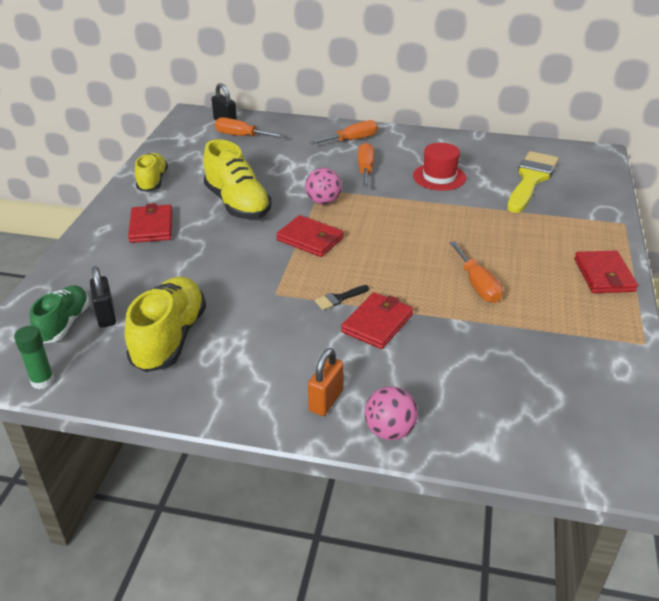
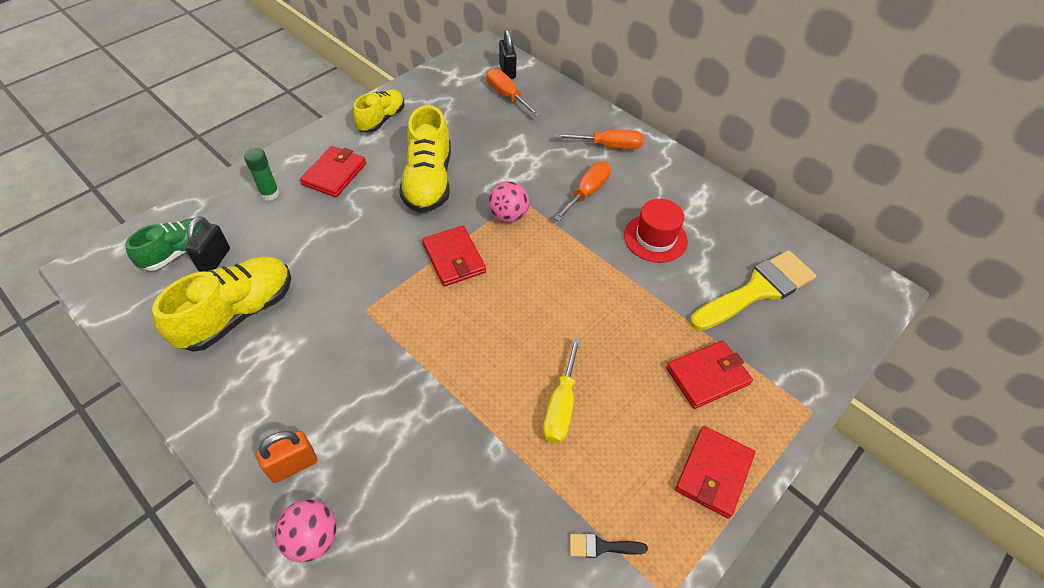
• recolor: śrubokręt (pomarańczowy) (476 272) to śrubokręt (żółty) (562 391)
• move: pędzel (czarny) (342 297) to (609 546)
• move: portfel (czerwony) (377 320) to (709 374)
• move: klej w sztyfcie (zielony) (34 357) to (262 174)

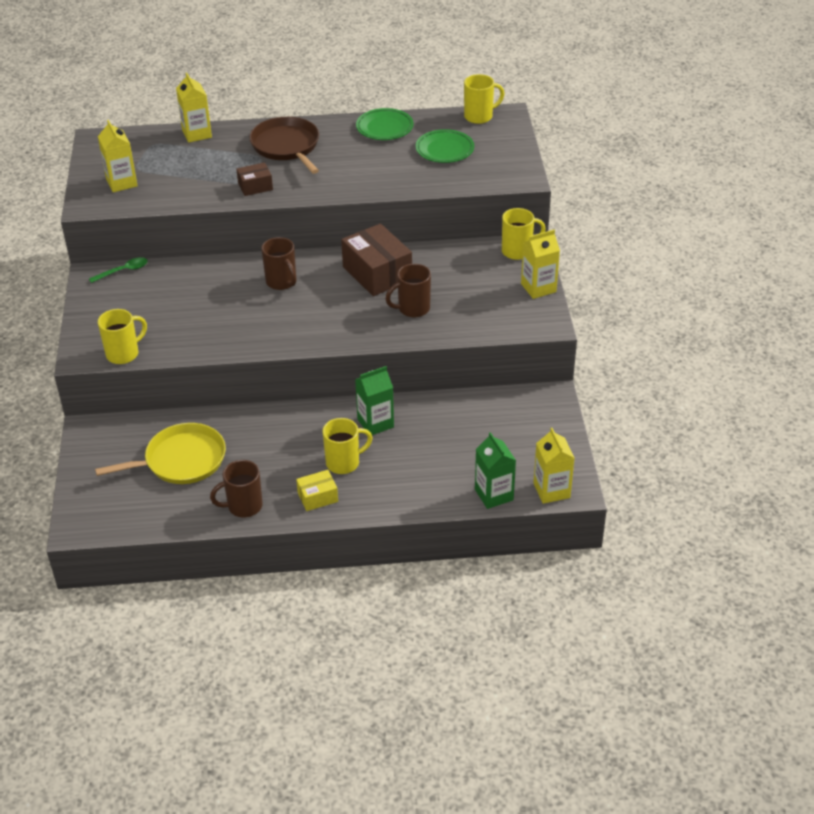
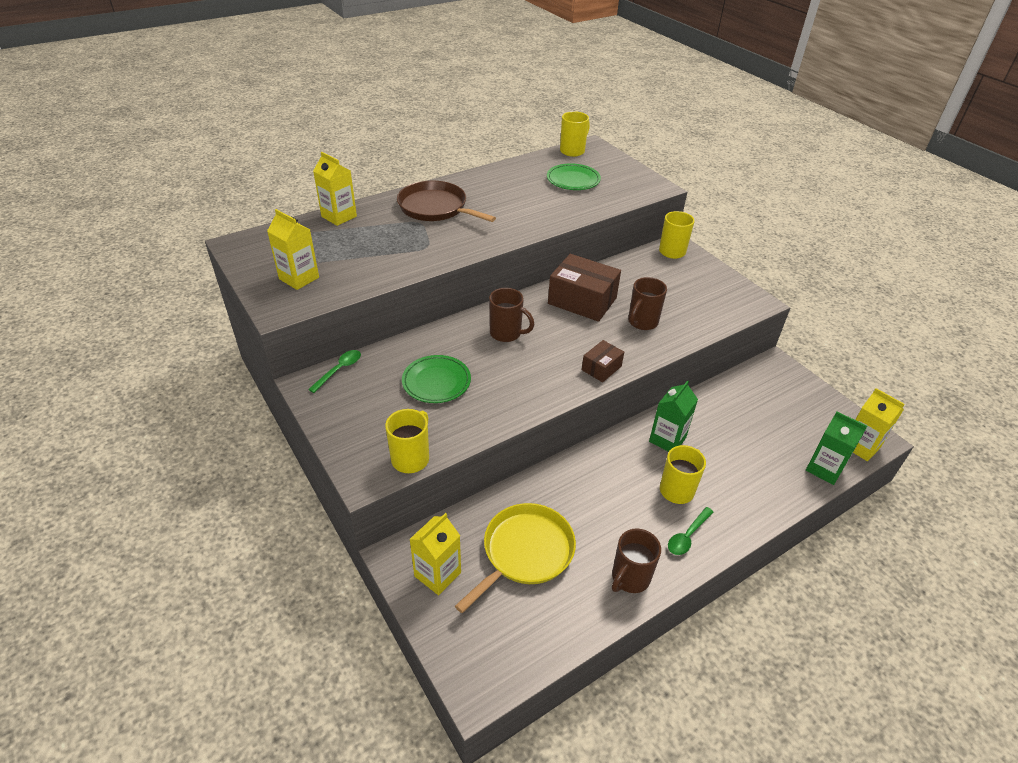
• move: talerz (zielony) (385 124) to (436 379)
• move: pudełko (brązowy) (254 179) to (603 361)
• move: karton mleka (żółty) (540 264) to (435 554)
• replace: pudełko (żółty) (317 490) to łyżka (zielony) (690 531)

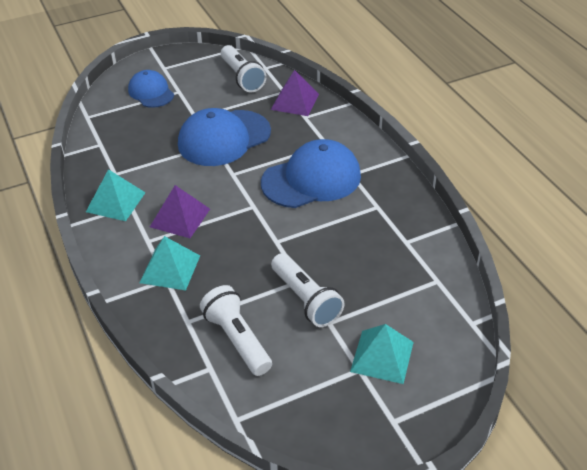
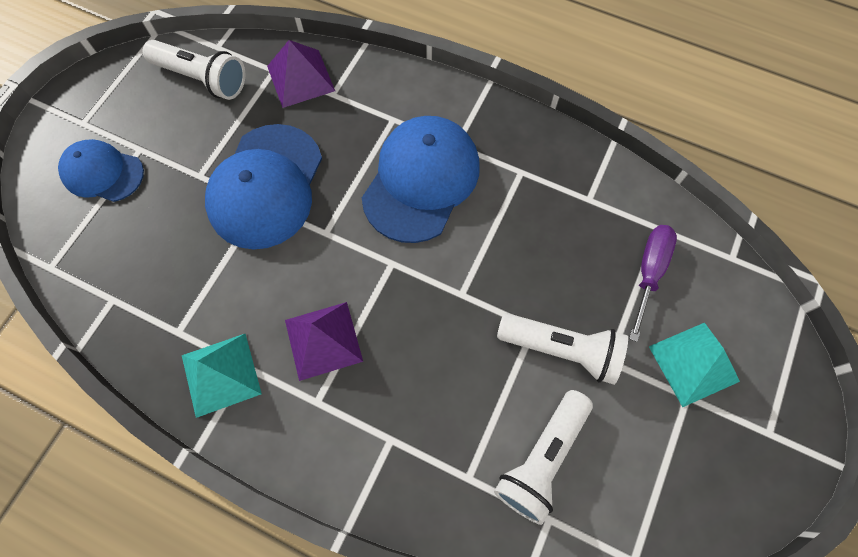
• delete: piramida (turkusowy) (170 263)
• rotate: latarka (biały) (236 330) = (543 457) 75 degrees counterclockwise
• insert: śrubokręt (fioletowy) (653 283)

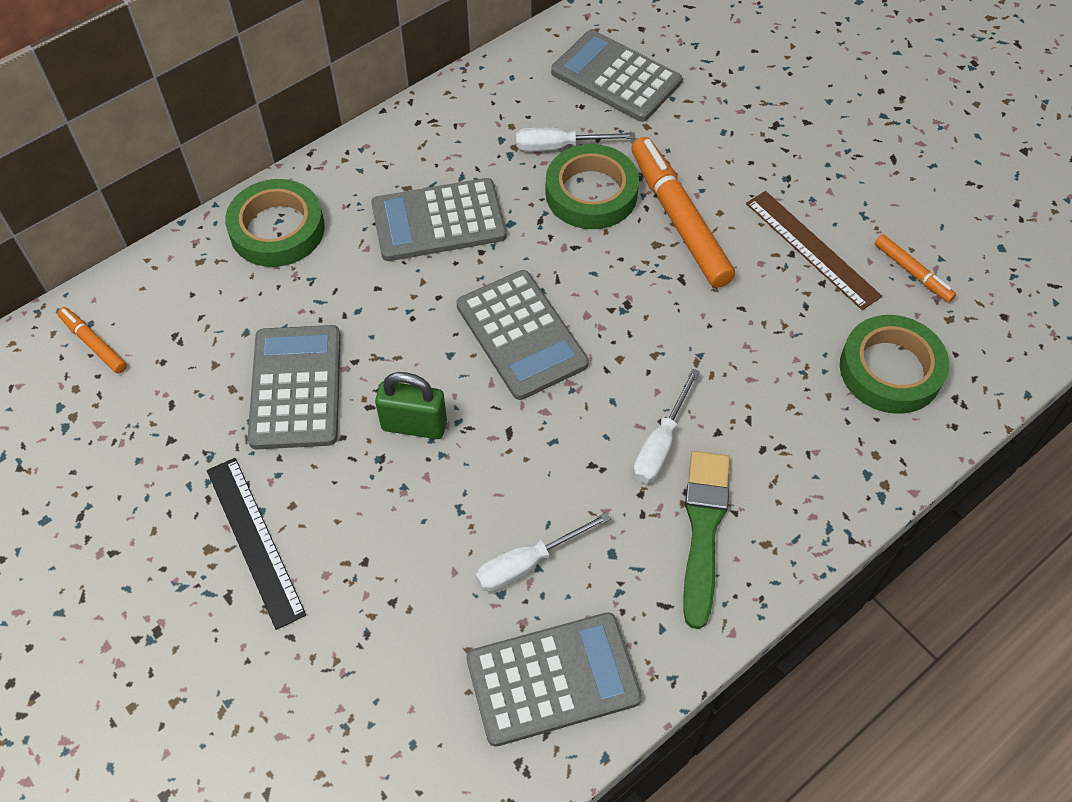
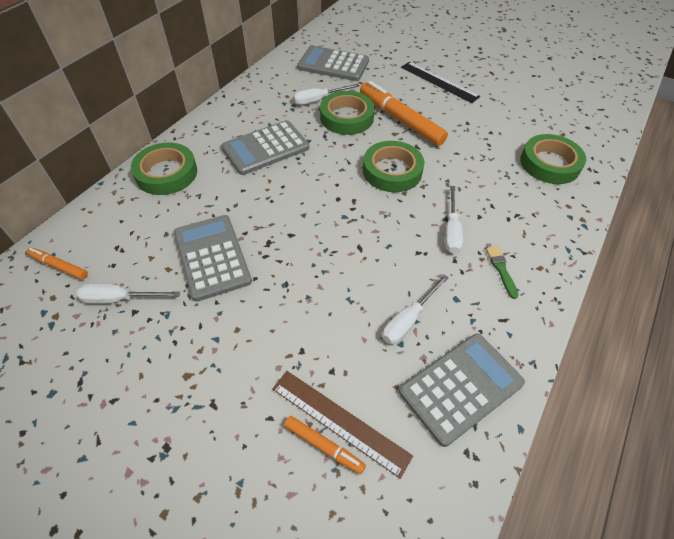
• move: linijka (brązowy) (814 250) to (342 425)
• move: flamaster (pomarańczowy) (915 268) to (325 445)
• delete: kalkulator (szary) (522 335)
• delete: kłódka (zielony) (411 405)
• resize: pędzel (zielony) (706 540) = (502 272) x0.52
• move: linijka (czarny) (256 544) to (440 82)
• insert: taśma klejąca (zielony) (393 166)
• insert: śrubokręt (biały) (128 293)

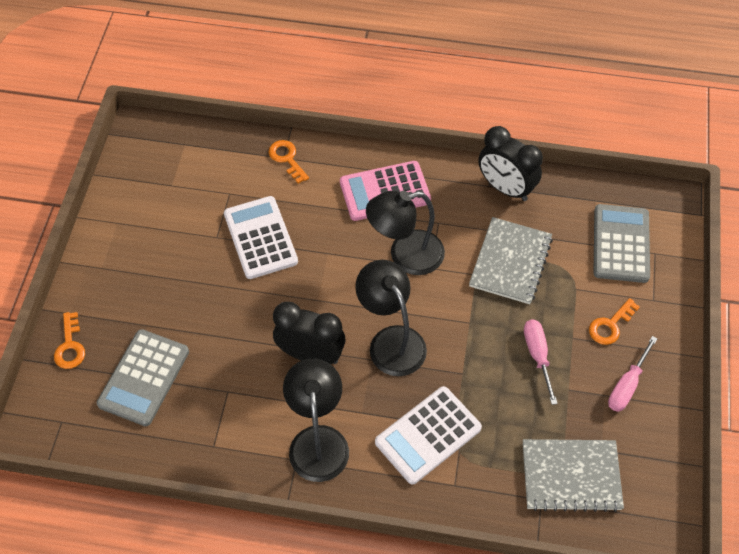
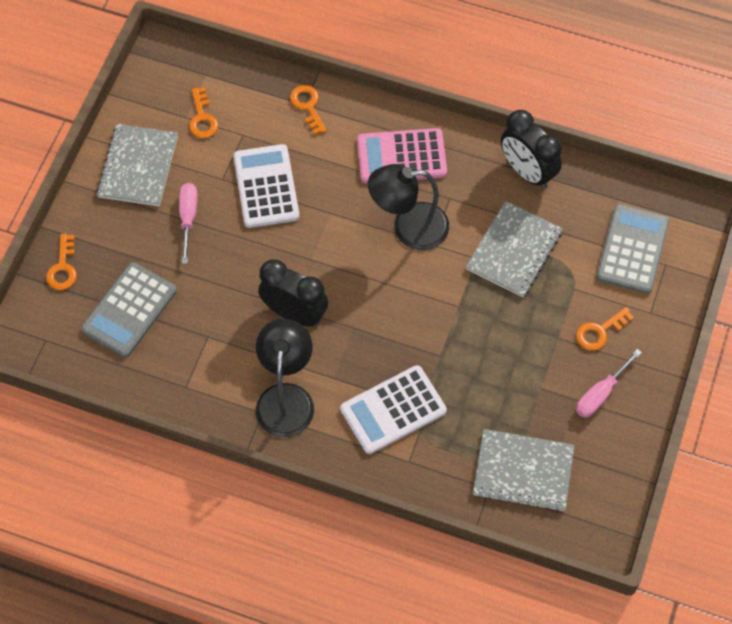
• delete: lampka (czarny) (391 318)
• move: śrubokręt (różowy) (541 362) to (188 223)
• insert: klucz (pomarańczowy) (203 112)
• insert: zeszyt (szary) (137 165)

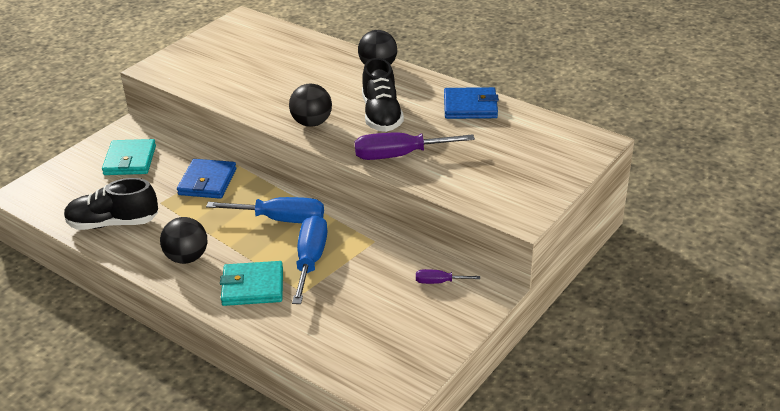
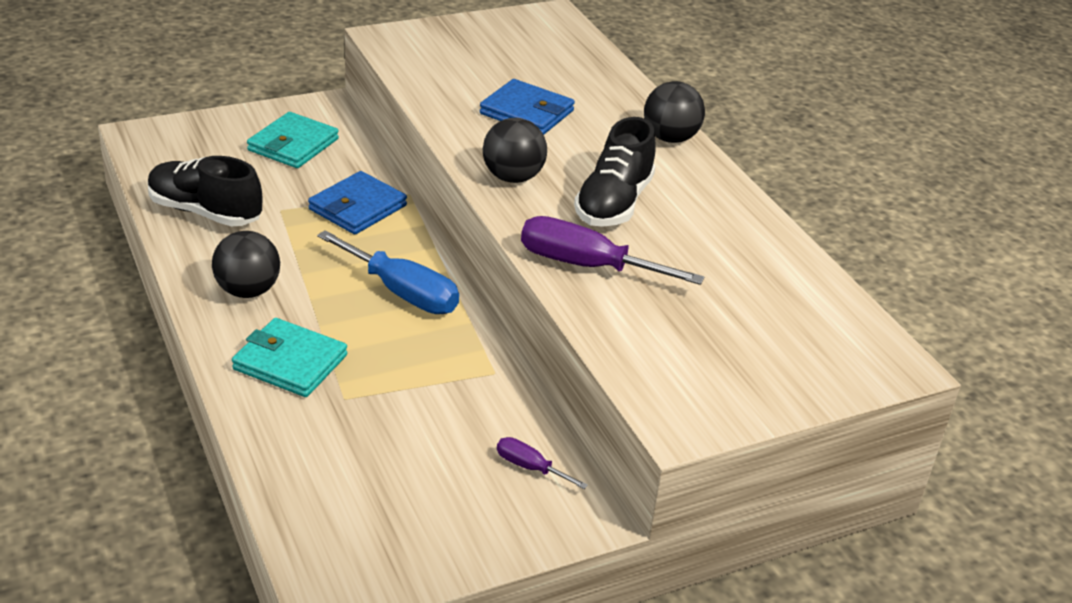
• move: portfel (niebieski) (471 103) to (527 107)
• delete: śrubokręt (niebieski) (310 259)

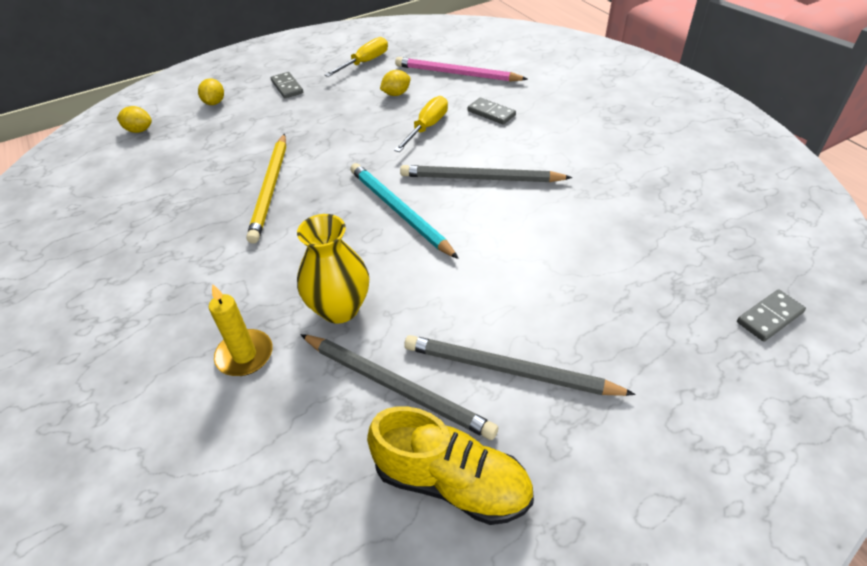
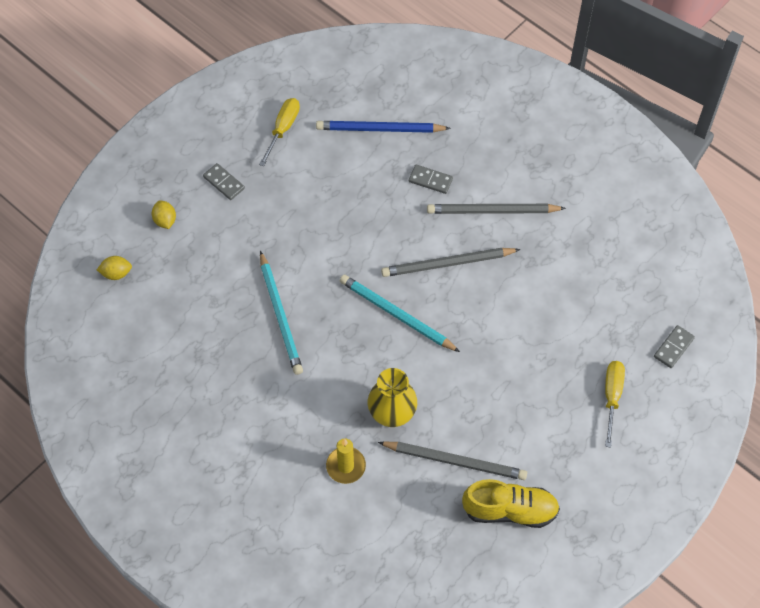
• recolor: ołówek (różowy) (461 69) to ołówek (niebieski) (383 127)
• delete: cytryna (żółty) (395 83)
• move: śrubokręt (żółty) (421 124) to (615 404)
• recolor: ołówek (żółty) (266 188) to ołówek (turkusowy) (281 313)
• move: ołówek (szary) (520 365) to (496 209)

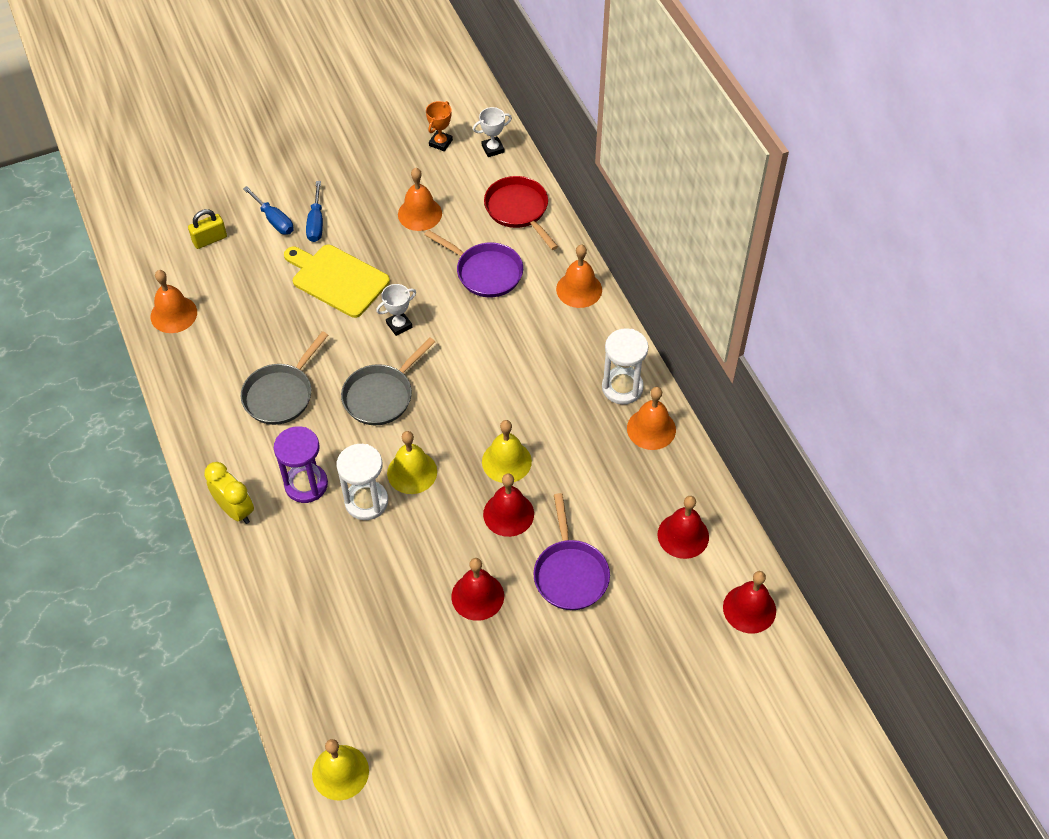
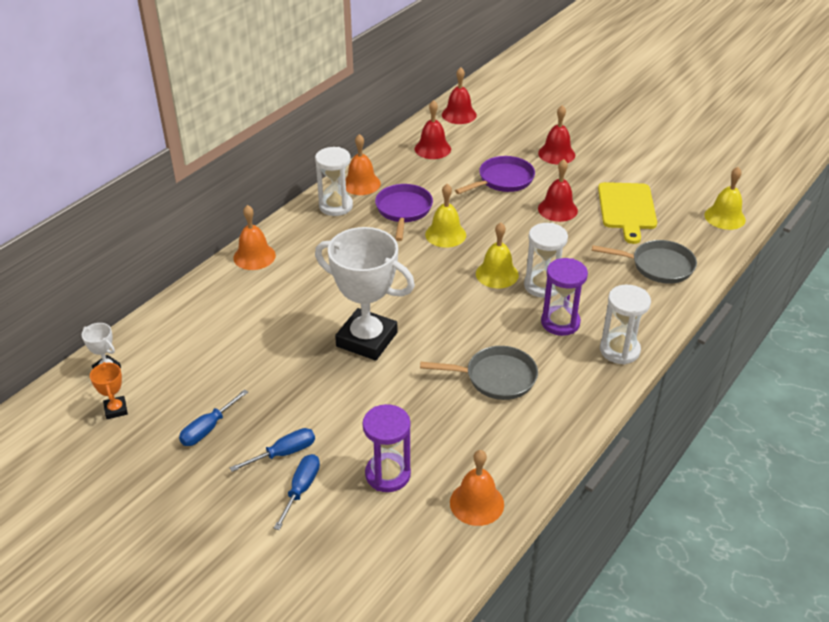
• rotate: puchar (pomarańczowy) (439 126) = (109 390) 75 degrees clockwise
• delete: dzwonek (pomarańczowy) (420 199)
• delete: patelnia (czerwony) (521 213)
• delete: kłódka (żółty) (207 229)
• move: patelnia (fioletowy) (473 263) to (404 212)
• move: deska do krojenia (żółty) (337 281) to (627 213)
• resize: puchar (biały) (396 310) = (365 294) x2.39
• move: patelnia (szary) (388 381) to (644 262)
• replace: budzik (żółty) (229 493) to klepsydra (biały) (625 324)
• move: dzwonek (czerwony) (508 505) to (556 135)
• insert: śrubokręt (niebieski) (213 417)
• insert: klepsydra (fioletowy) (386 448)

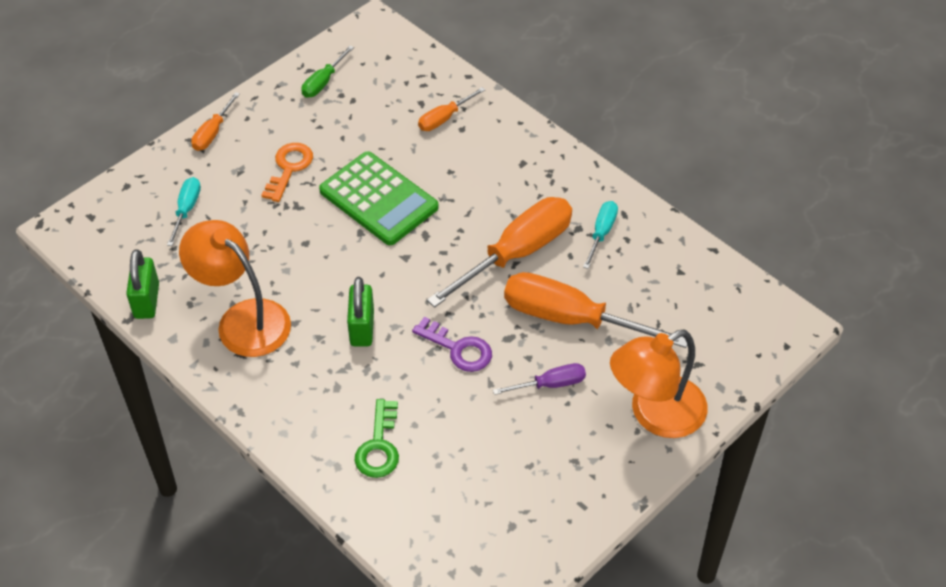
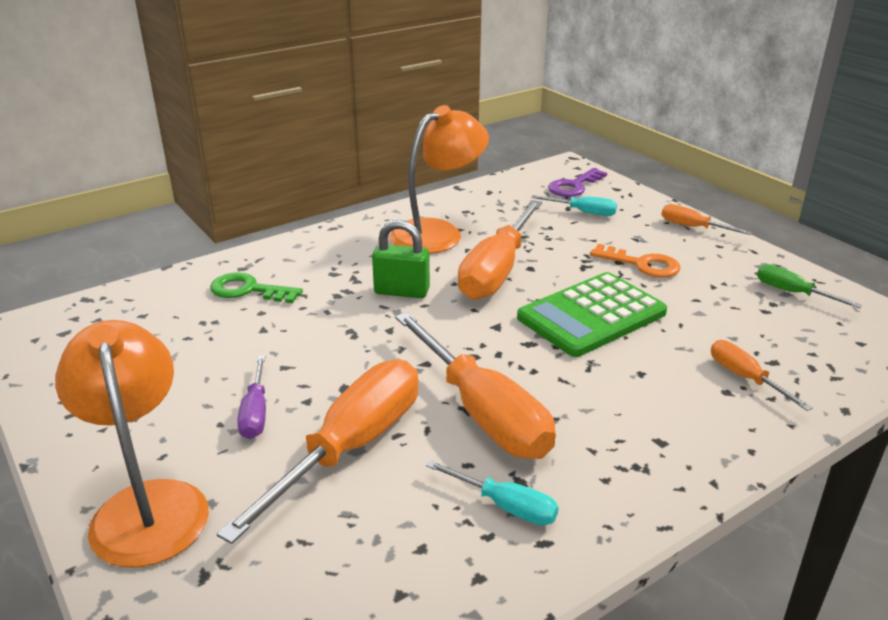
• delete: kłódka (zielony) (142 284)
• move: klucz (fioletowy) (452 344) to (577 182)
• insert: śrubokręt (pomarańczowy) (500 250)

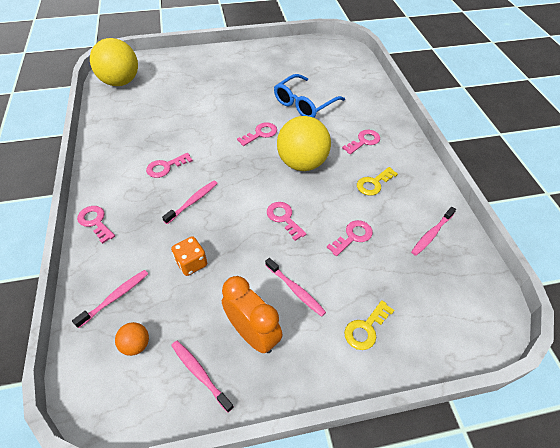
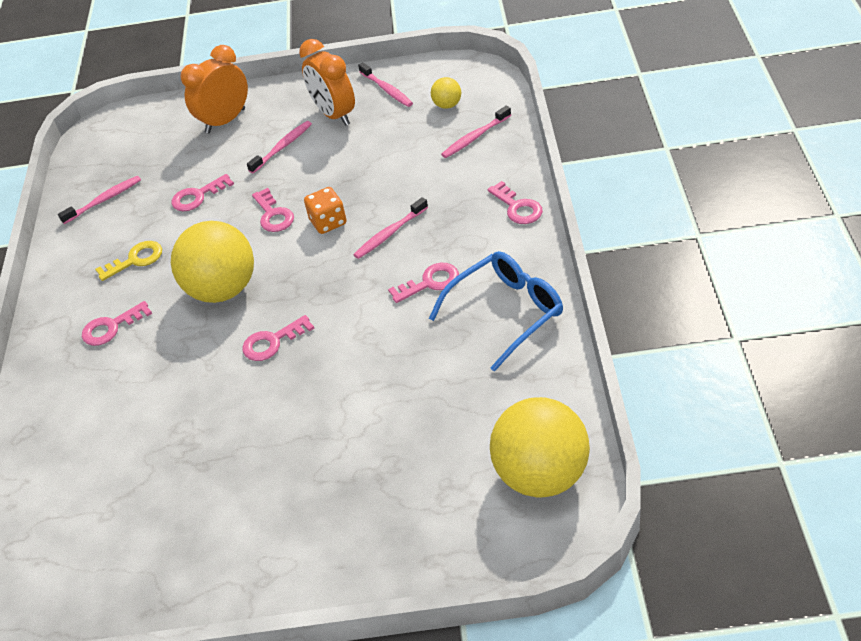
• move: okulary (niebieski) (309 96) to (496 311)
• move: kostka do gry (pomarańczowy) (189 256) to (325 210)
• rotate: szczoteczka do zębów (różowy) (295 287) = (279 147) 75 degrees clockwise
• replace: klucz (żółty) (369 325) to budzik (pomarańczowy) (214 89)
• recolor: piłka (pomarańczowy) (132 339) to piłka (żółty) (446 93)

